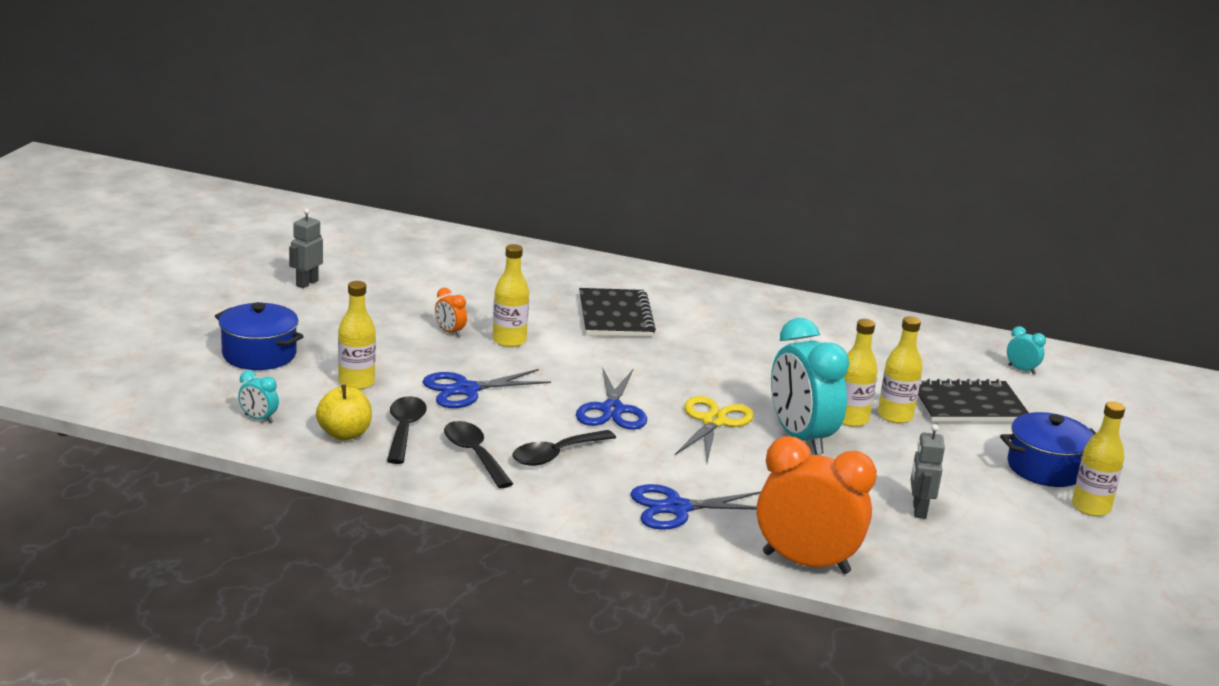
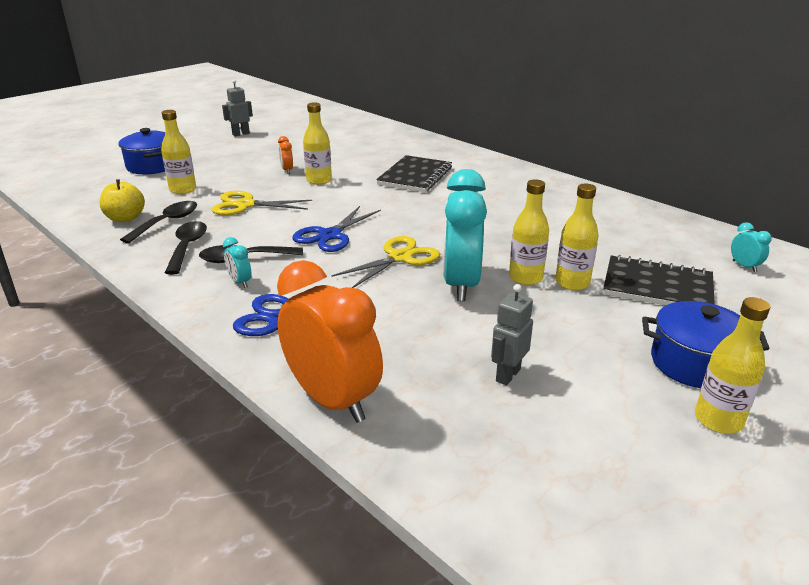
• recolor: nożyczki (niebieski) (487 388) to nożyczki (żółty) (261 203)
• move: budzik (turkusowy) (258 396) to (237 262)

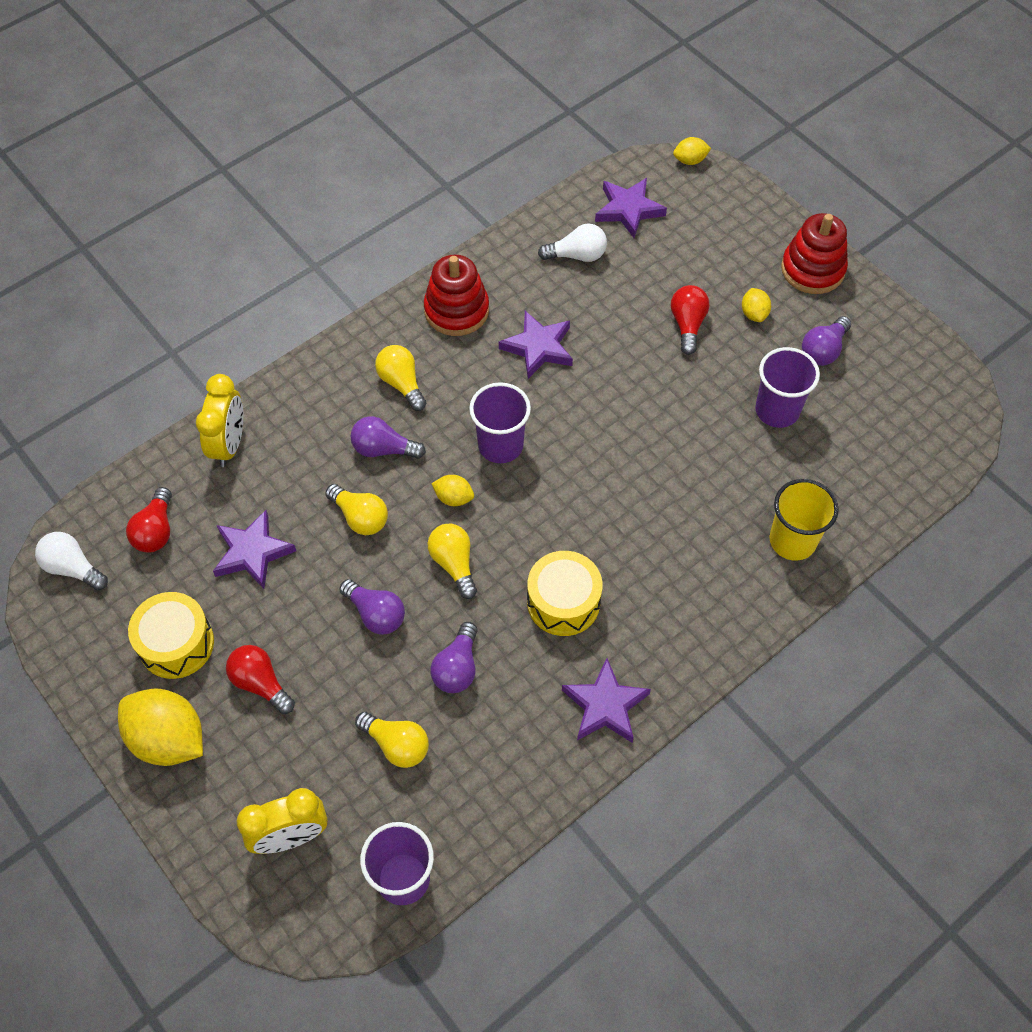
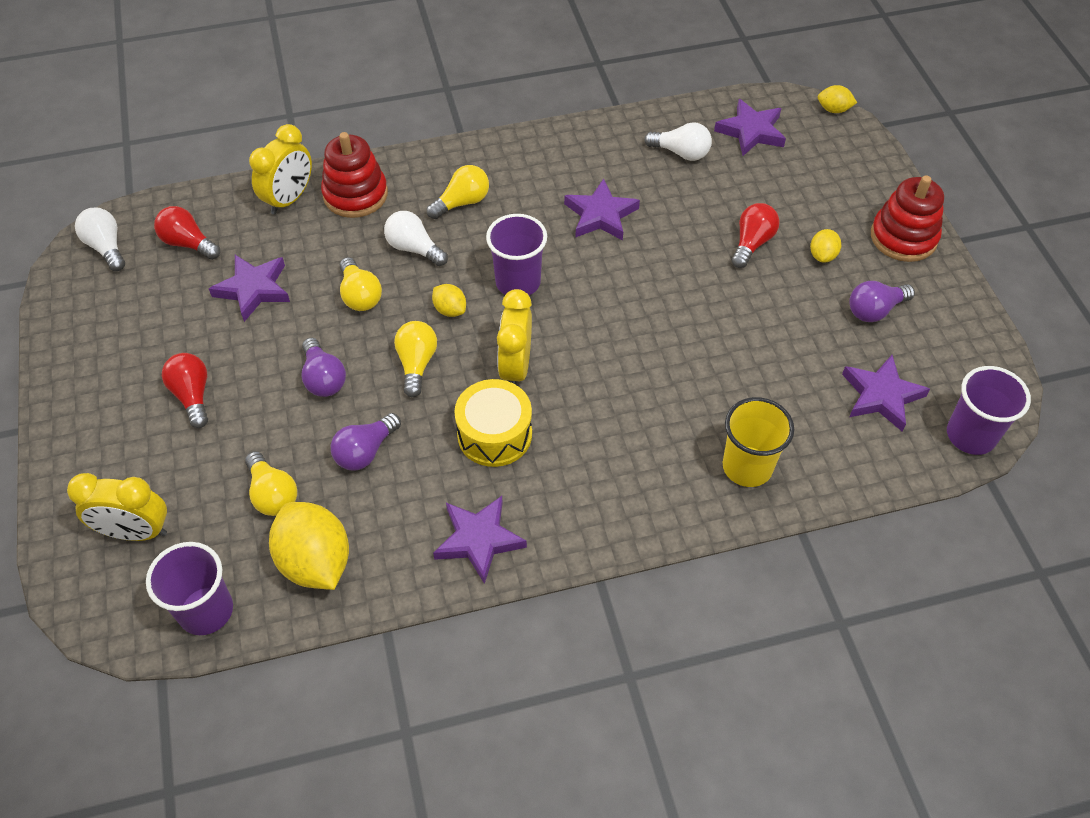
• move: zabawka nakładanka (czerwony) (456 295) to (354 175)
• rotate: żarówka (żółty) (400 378) = (458 192) 60 degrees clockwise
• move: szklanka (fioletowy) (787 387) to (989 410)
• recolor: żarówka (fioletowy) (388 437) to żarówka (biały) (416 238)
• rotate: żarówka (czerwony) (149 519) = (187 233) 90 degrees clockwise
• delete: bęben (żółty) (171 635)
• move: cytryna (żółty) (160 727) to (309 546)
• insert: budzik (żółty) (514 337)
• insert: gwiazda (fioletowy) (886 393)

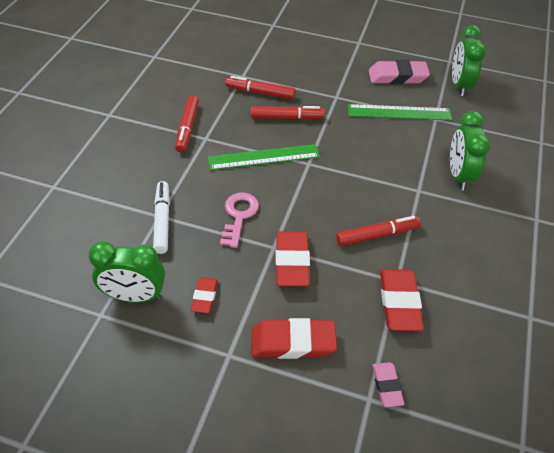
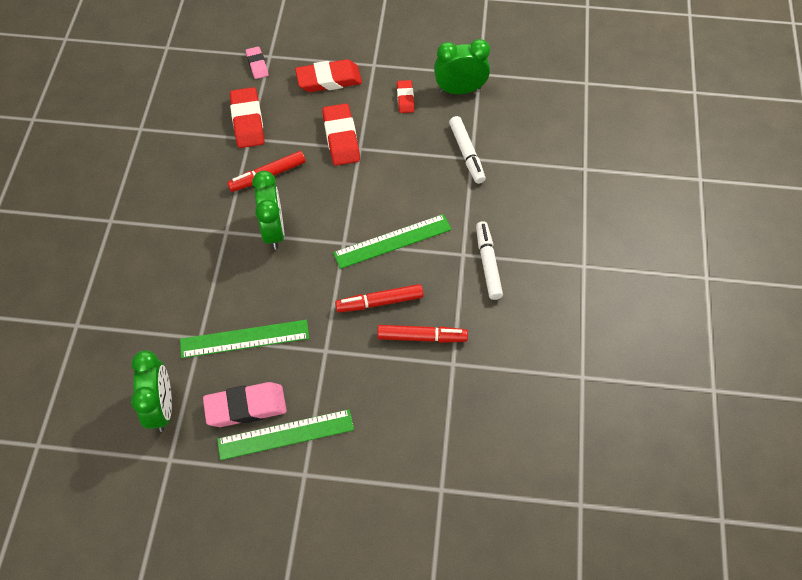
• recolor: flamaster (czerwony) (187 124) to flamaster (biały) (489 260)
• move: budzik (zielony) (470 151) to (268 210)
• delete: klucz (różowy) (239 220)
• insert: linijka (zielony) (285 434)

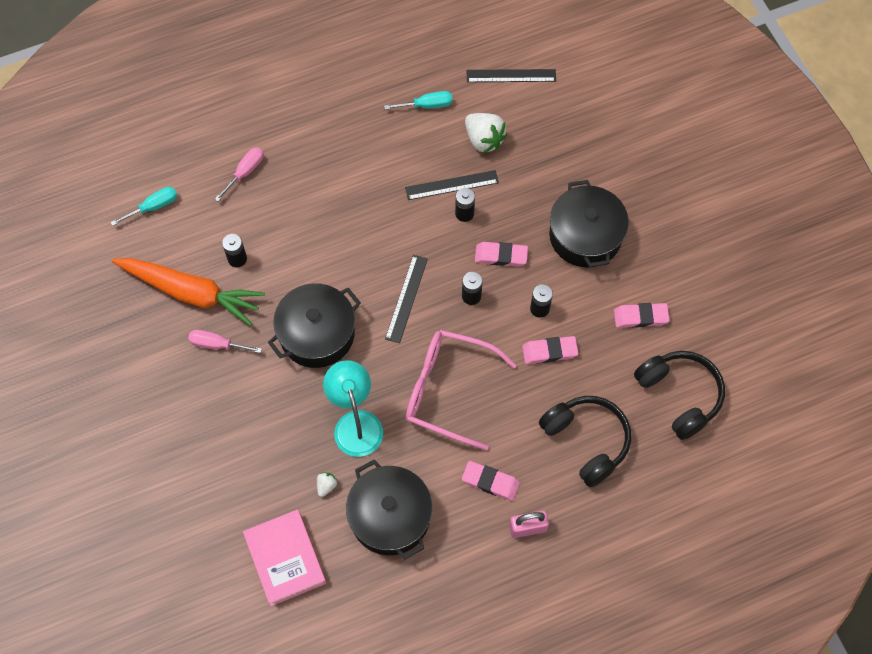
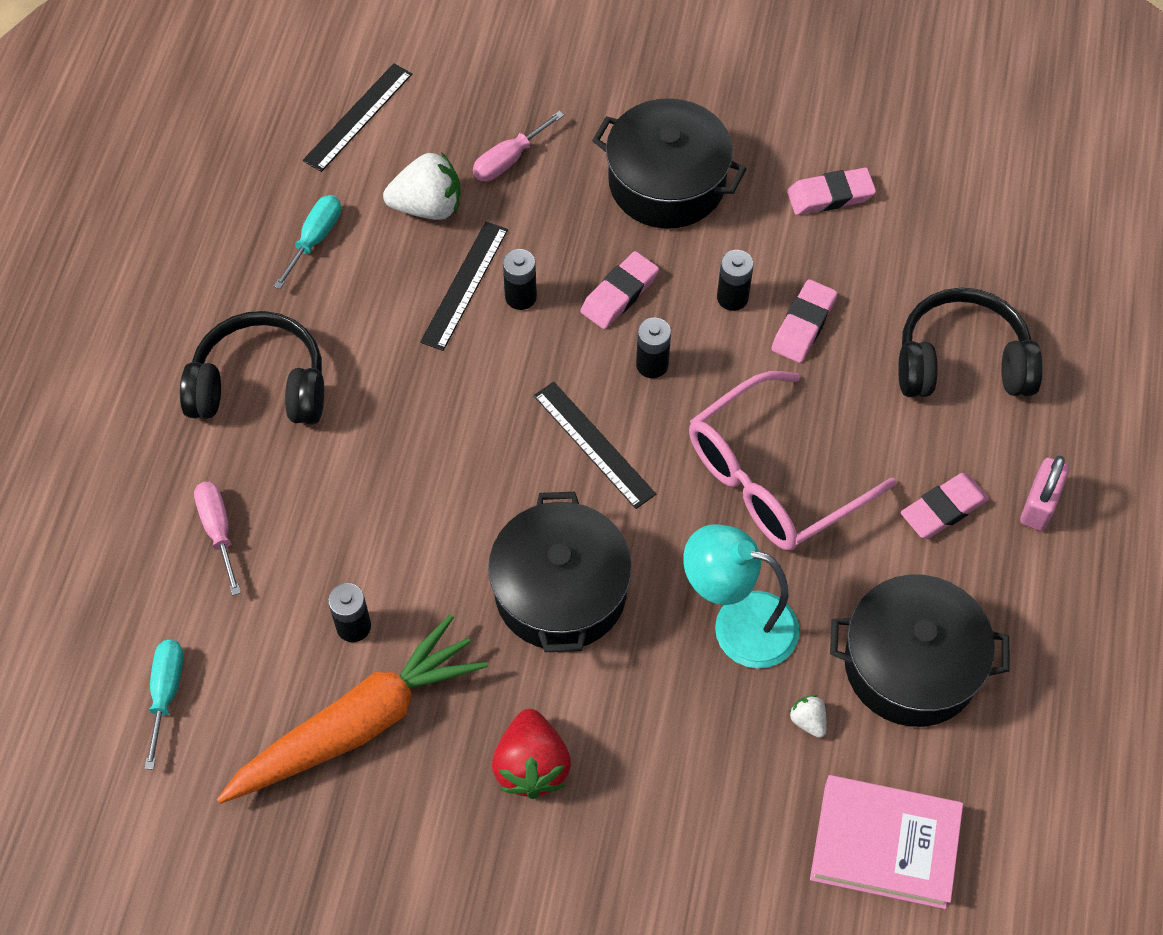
• rotate: gumka do mazania (różowy) (642 315) = (831 191) 45 degrees clockwise
• move: śrubokręt (różowy) (225 341) to (518 146)
• move: słuchawki (czarny) (679 395) to (252 368)
• insert: truskawka (czerwony) (531 754)

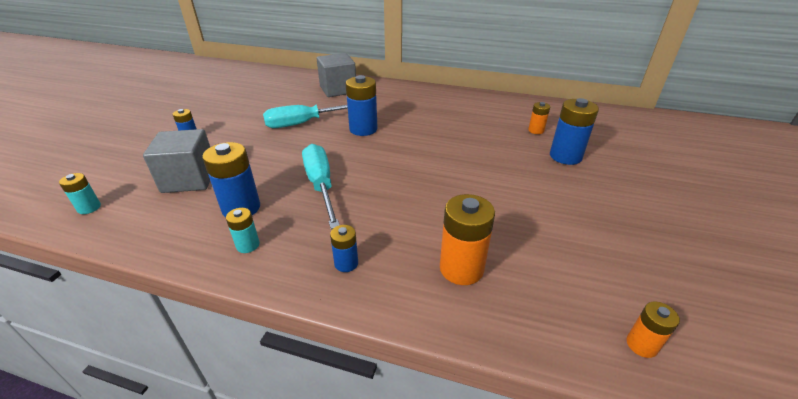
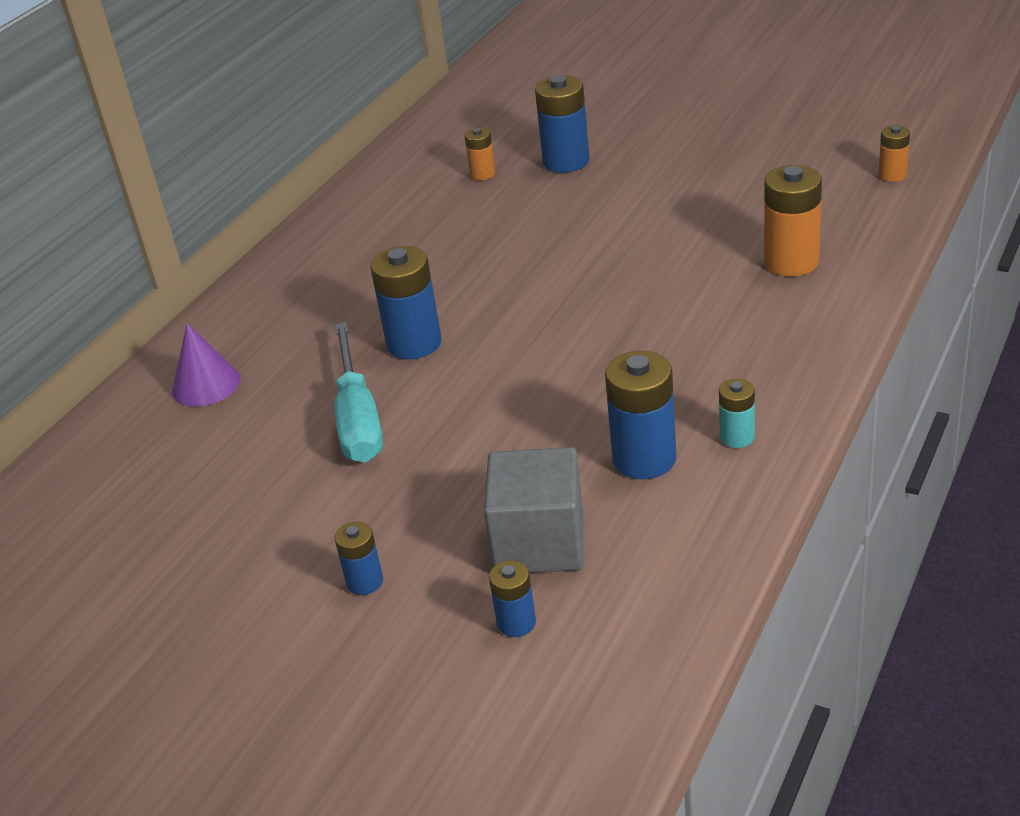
• replace: sześcian (szary) (336 75) to stożek (fioletowy) (206 365)
• delete: śrubokręt (turkusowy) (320 186)
• delete: bateria (turkusowy) (80 193)
• move: bateria (niebieski) (344 248) to (512 598)

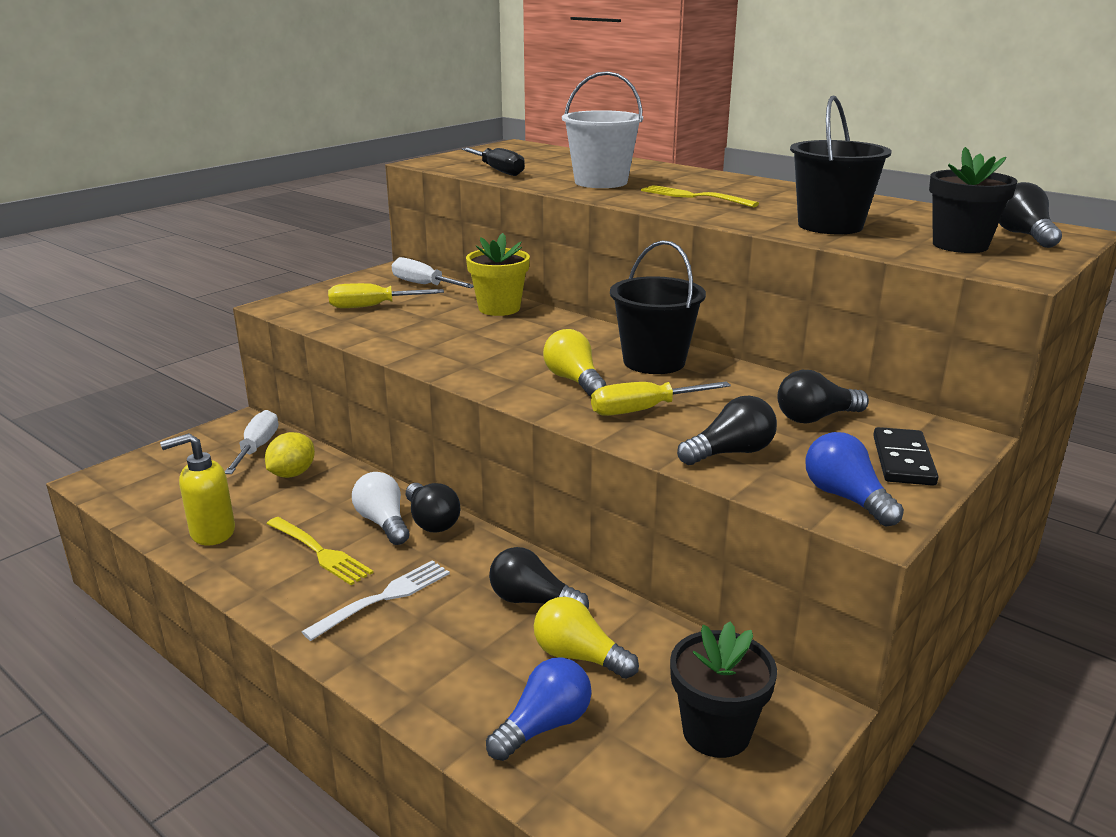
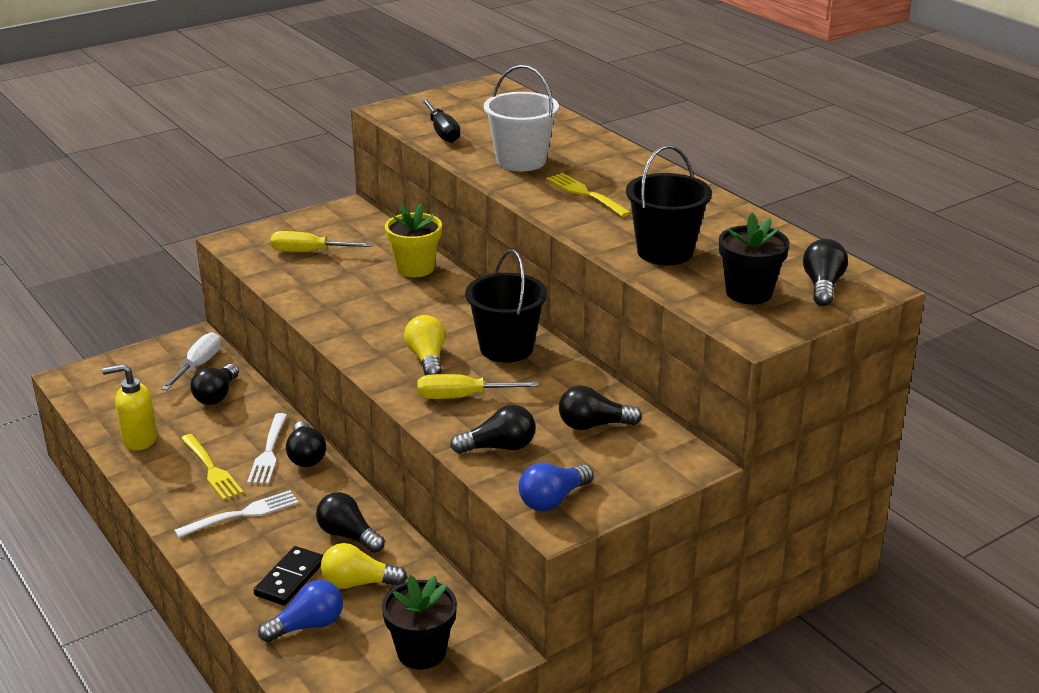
• delete: śrubokręt (biały) (433 272)
• move: kostka domina (czarny) (905 456) to (288 575)
• replace: cytryna (żółty) (290 455) to żarówka (czarny) (214 384)
• rotate: żarówka (niebieski) (854 479) = (556 487) 120 degrees counterclockwise
• replace: żarówka (biały) (381 508) to widelec (biały) (267 448)
• rotate: żarówka (żółty) (586 638) = (364 566) 45 degrees counterclockwise

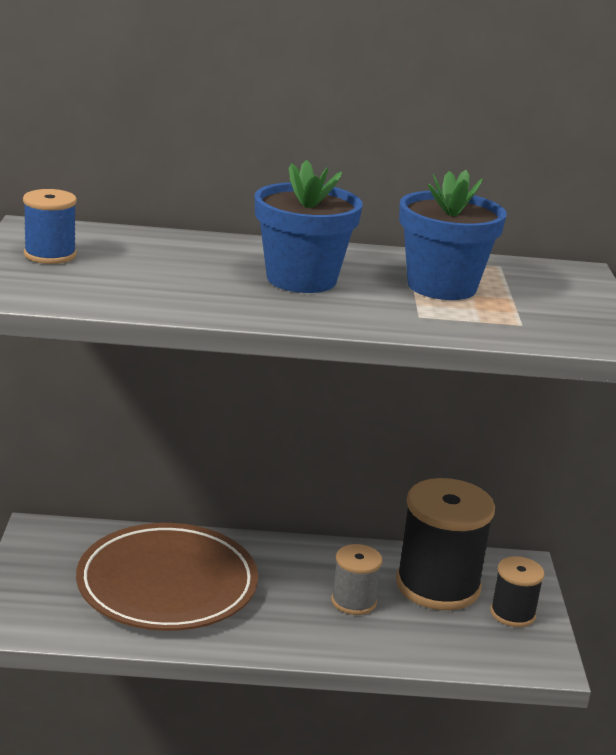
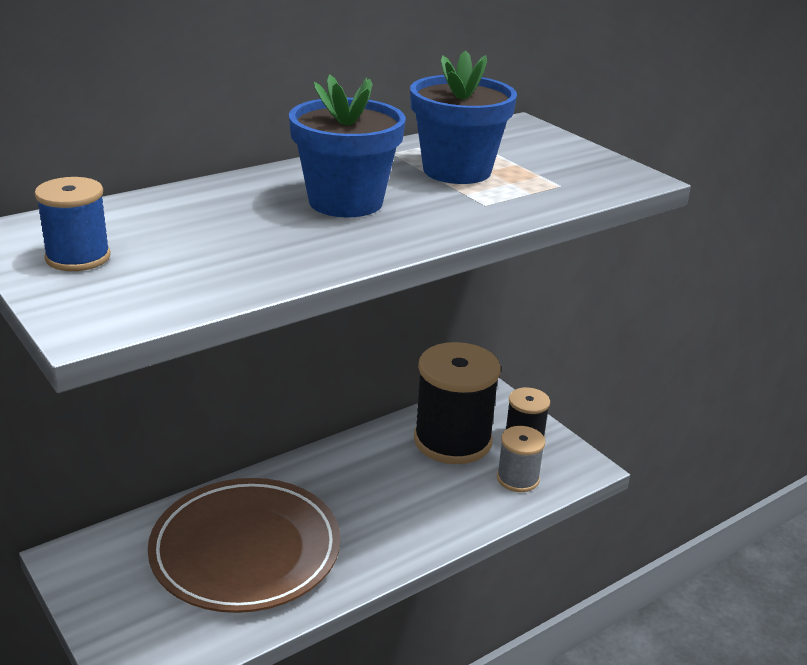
• move: szpulka (szary) (356 579) to (521 459)

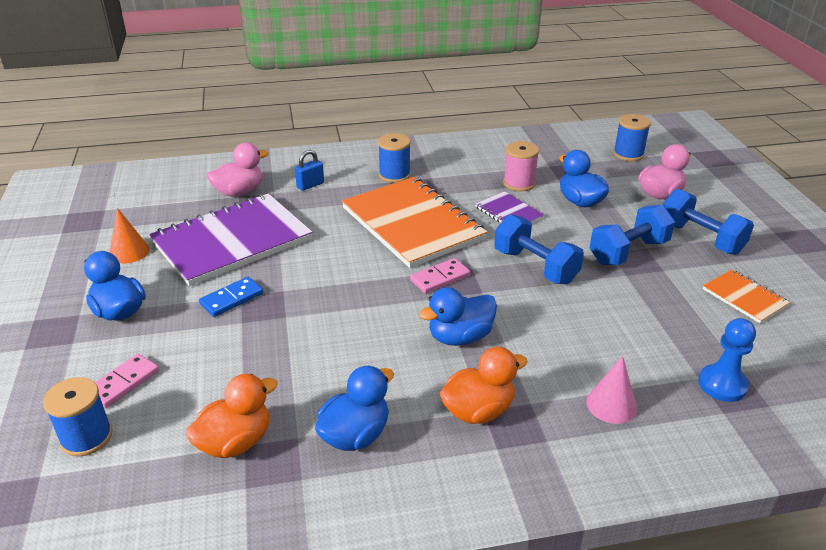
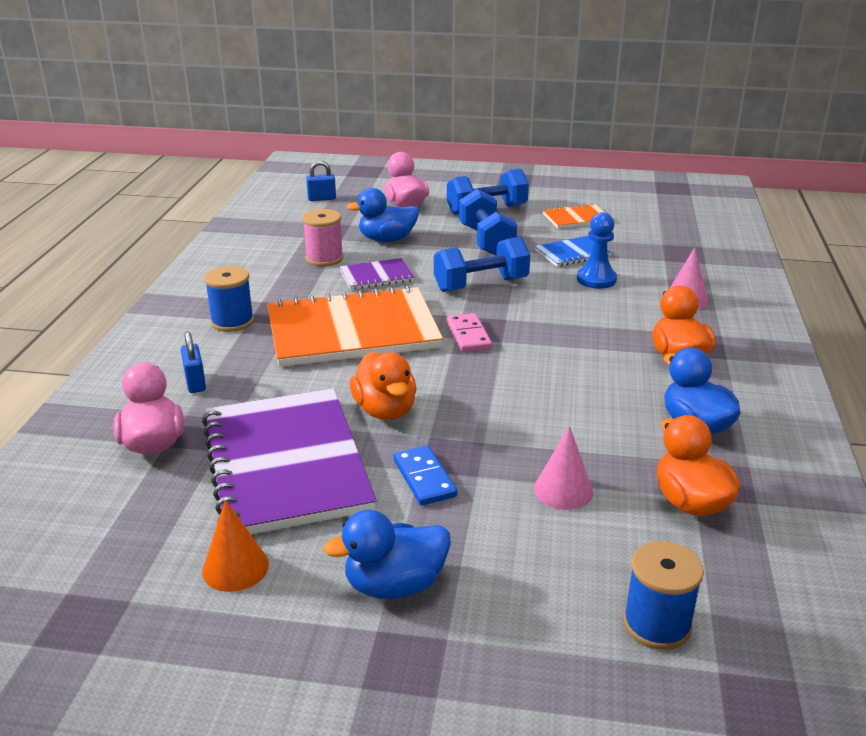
• replace: szpulka (niebieski) (632 137) to kłódka (niebieski) (321 181)
• delete: kaczka (niebieski) (458 316)
• move: pionek (niebieski) (727 360) to (597 250)
• delete: kostka domina (różowy) (127 381)
• insert: zeszyt (niebieski) (573 251)
• insert: kaczka (pomarańczowy) (383 386)
• insert: stożek (różowy) (563 468)

